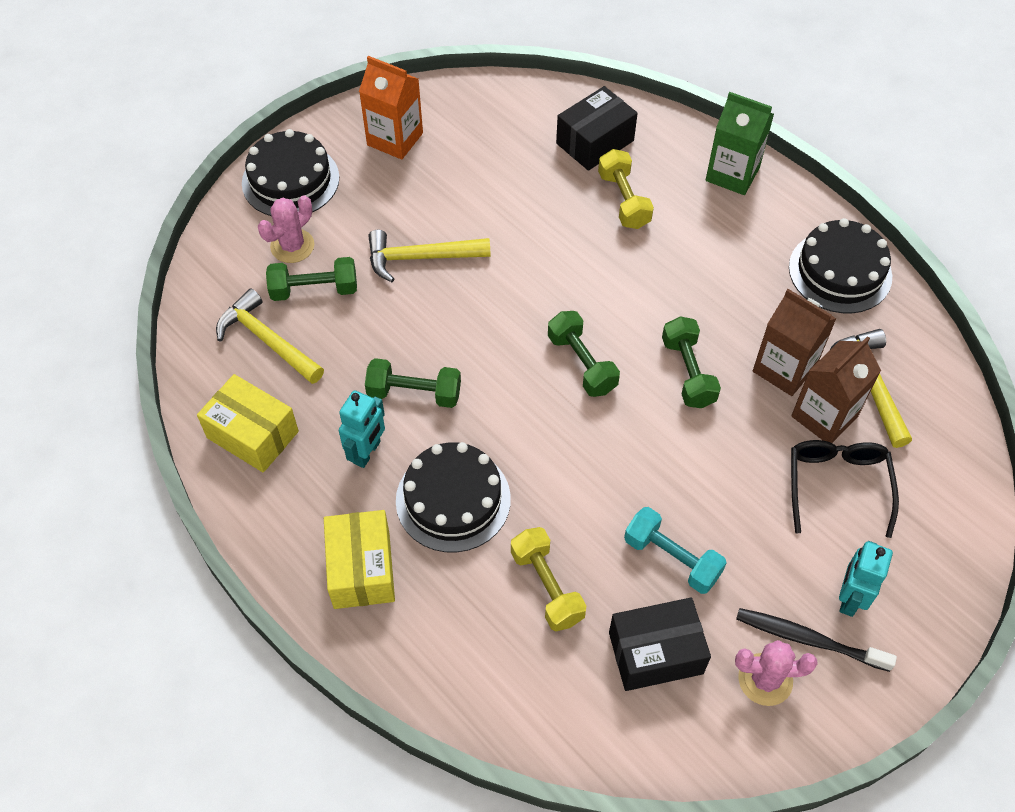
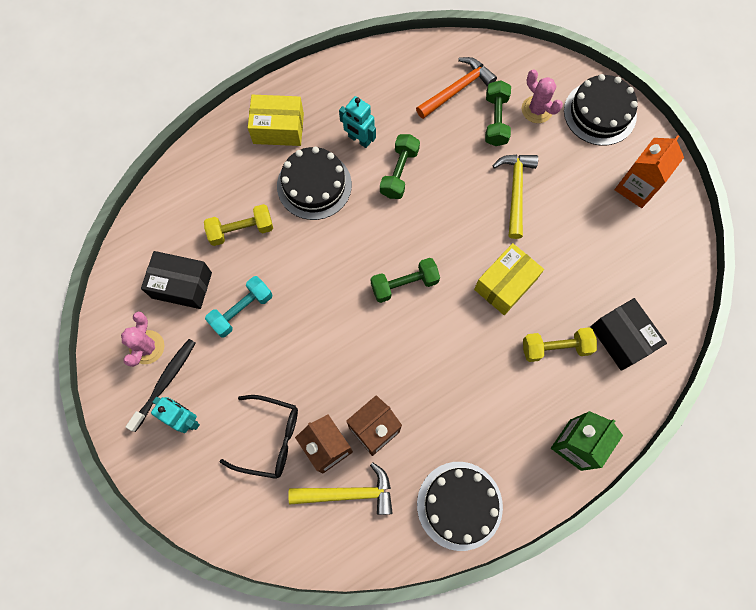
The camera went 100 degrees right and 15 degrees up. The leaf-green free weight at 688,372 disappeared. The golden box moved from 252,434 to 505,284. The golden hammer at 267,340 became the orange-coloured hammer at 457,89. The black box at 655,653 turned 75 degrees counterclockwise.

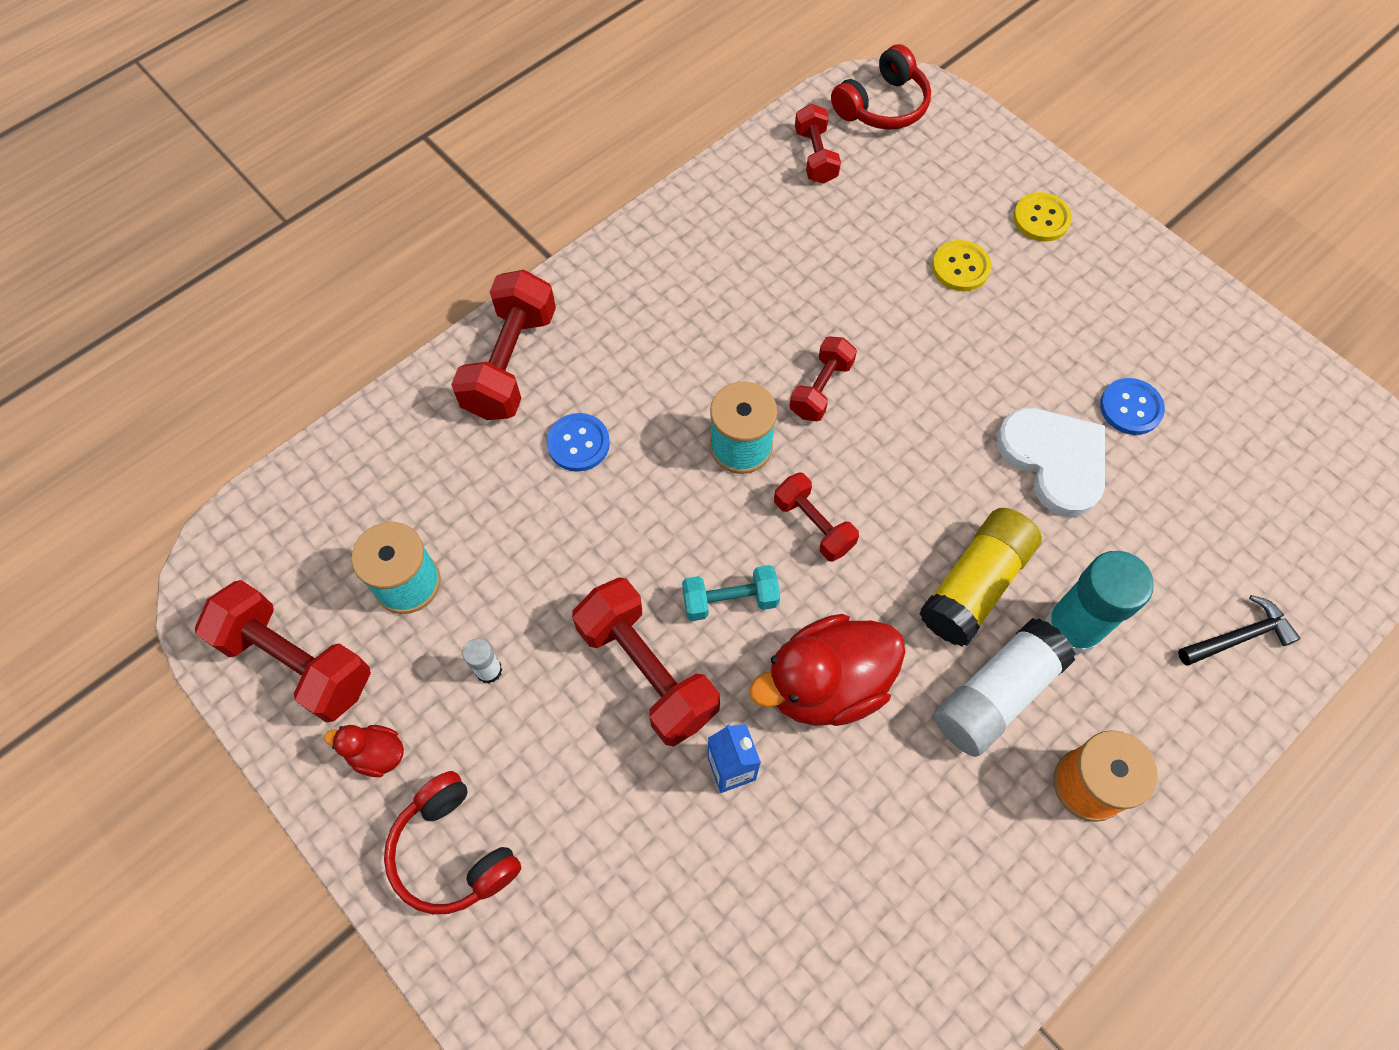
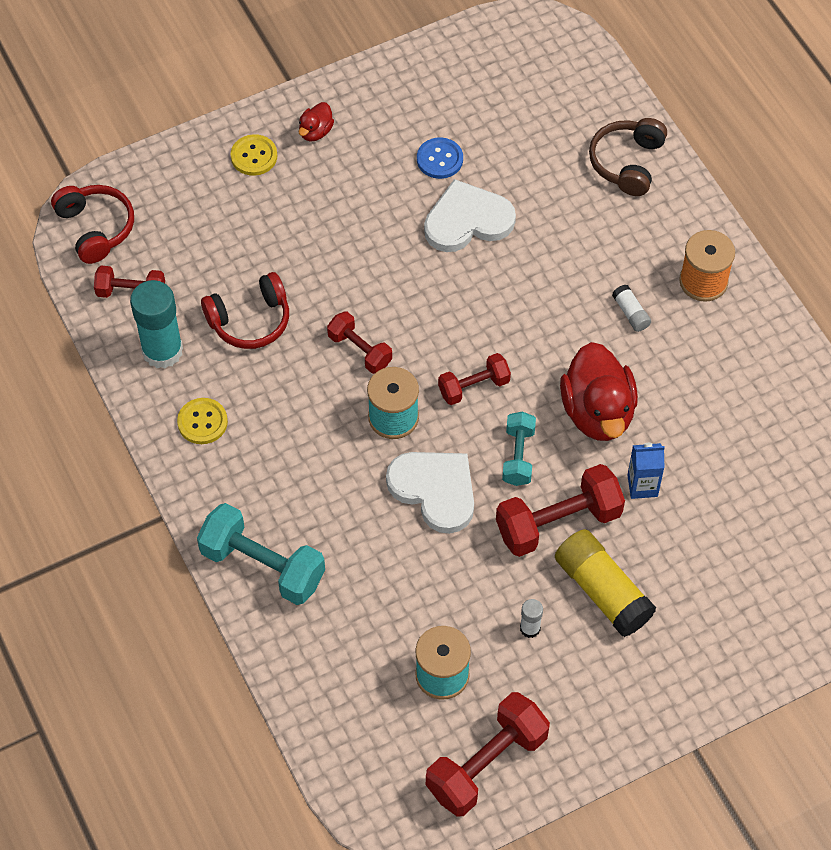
The camera went 75 degrees left and 5 degrees down. The cobalt button at 578,443 disappeared. The white love heart at 435,490 appeared. The crimson duck moved from 377,754 to 315,132. The crimson headphones moved from 453,851 to 250,320. The golden stick of glue moved from 975,585 to 602,591. The golden button moved from 960,267 to 202,422. The turquoise stick of glue moved from 1072,628 to 162,351. The black hammer at 1238,636 was replaced by the brown headphones at 627,163. The crimson free weight at 510,363 became the turquoise free weight at 262,566. The white stick of glue at 996,694 changed to 0.47 times the size.

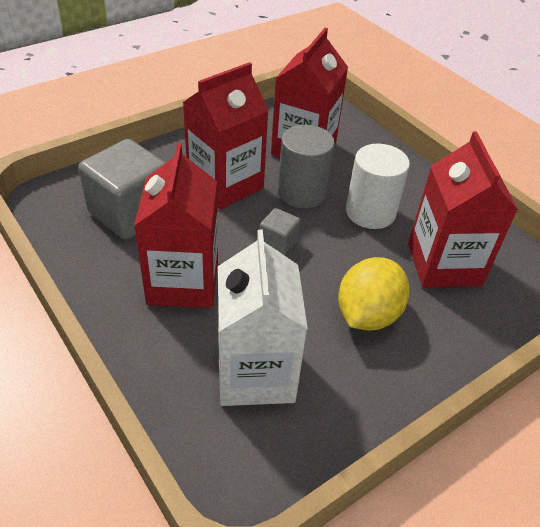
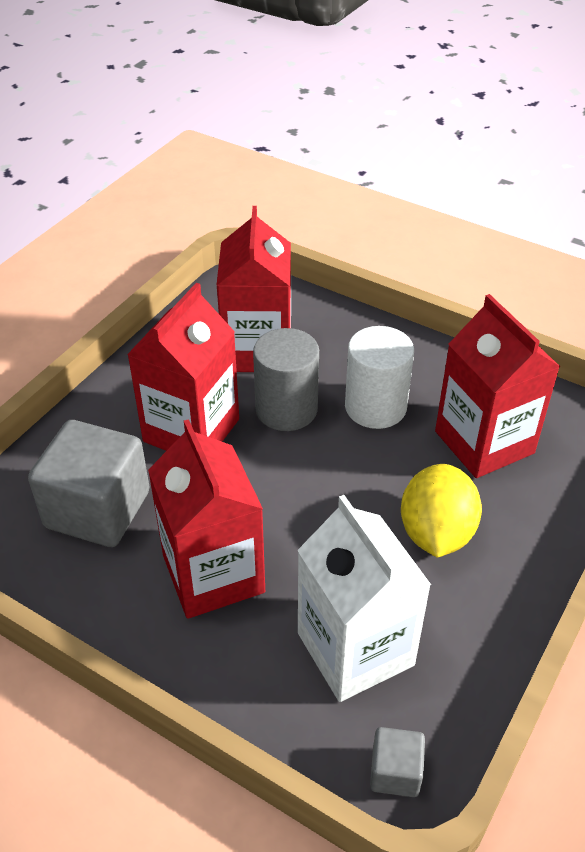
The camera went 20 degrees left and 0 degrees up. The gray block moved from 278,242 to 395,772.

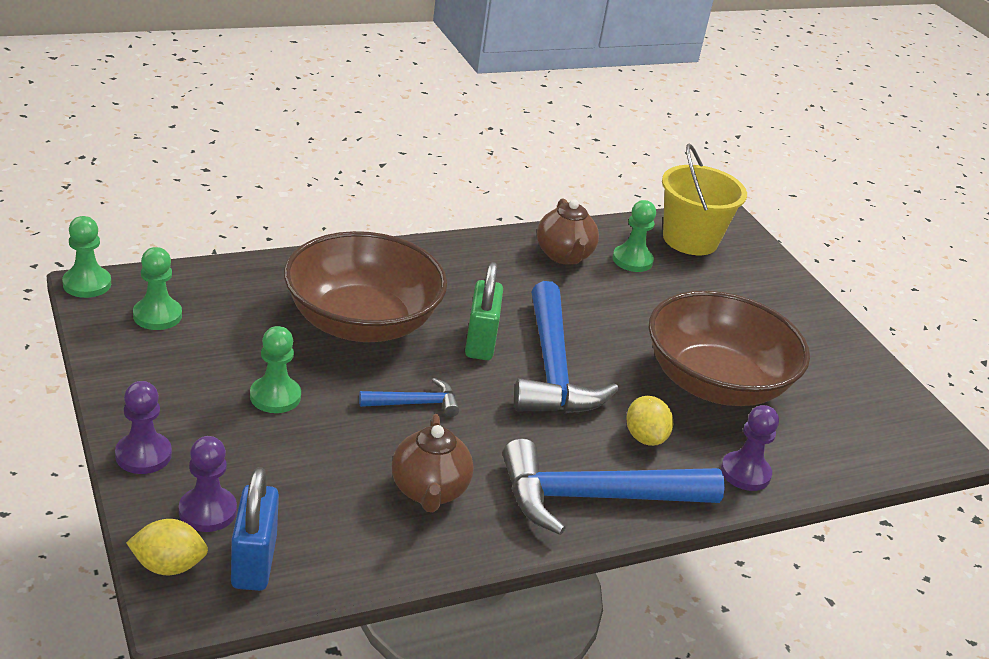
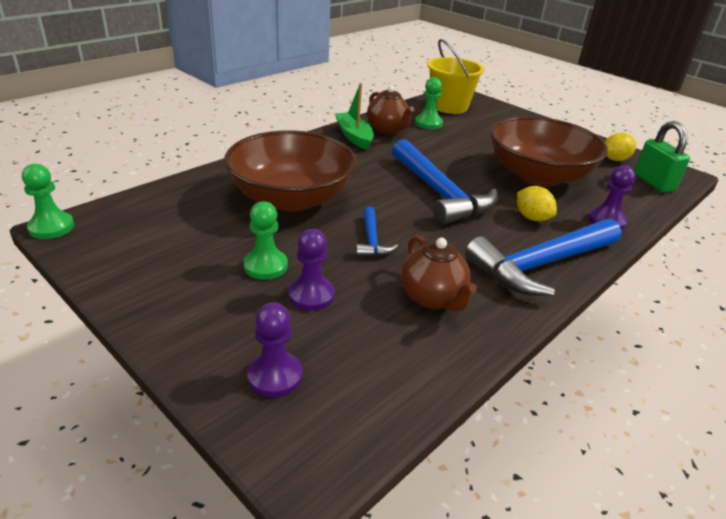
The camera went 20 degrees left and 0 degrees up. The leaf-green chess pawn at 157,316 disappeared. The cobalt padlock at 254,562 disappeared. The leaf-green boat at 354,137 appeared. The violet chess pawn moved from 143,455 to 311,295. The golden citrus fruit moved from 168,566 to 614,159. The leaf-green padlock moved from 480,342 to 653,182. The cobalt hammer at 415,404 turned 120 degrees clockwise.

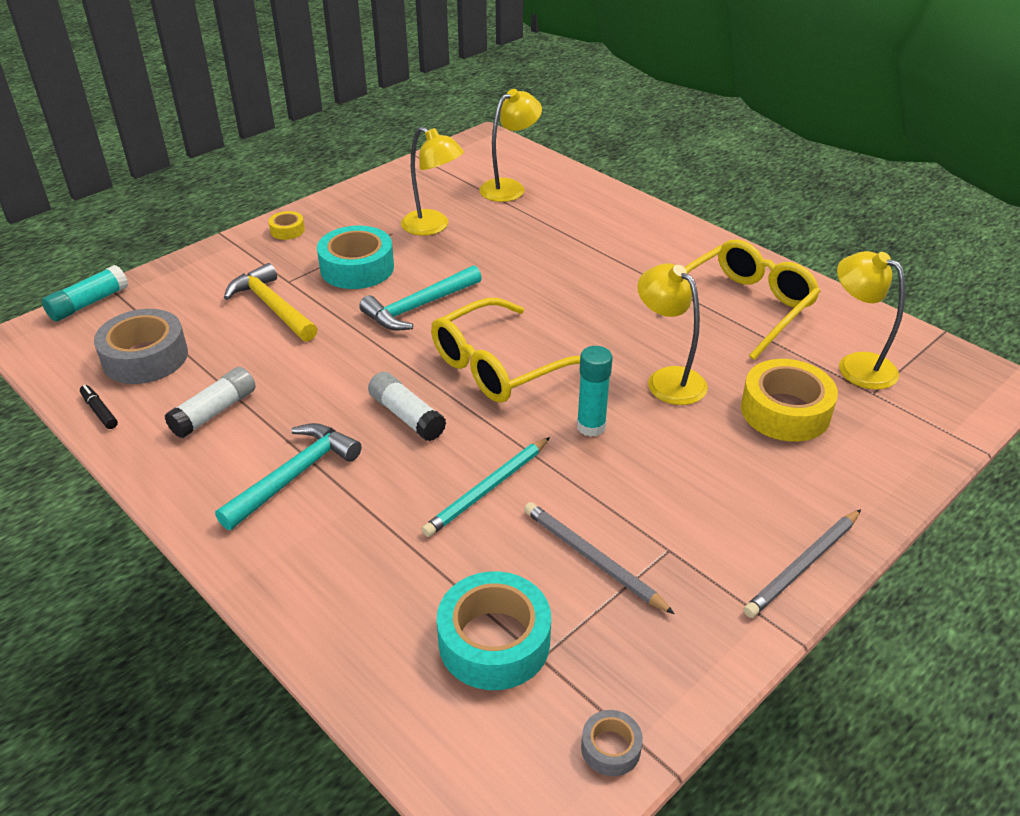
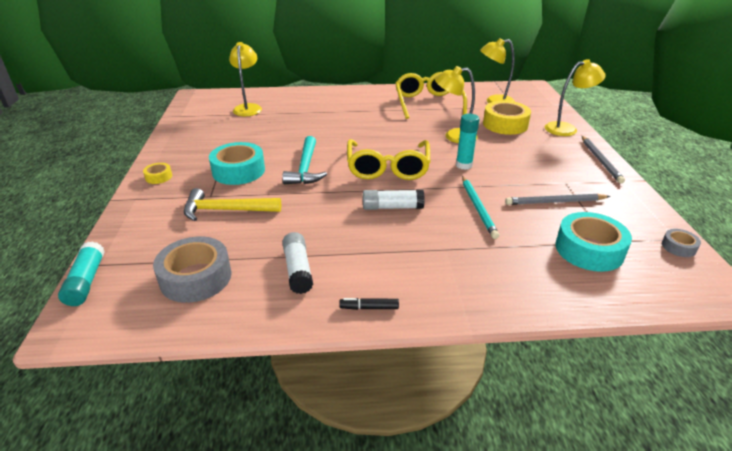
The camera went 50 degrees left and 5 degrees down. The turquoise hammer at 294,476 disappeared. The black felt pen moved from 99,411 to 369,308. The golden lamp moved from 433,227 to 566,128.

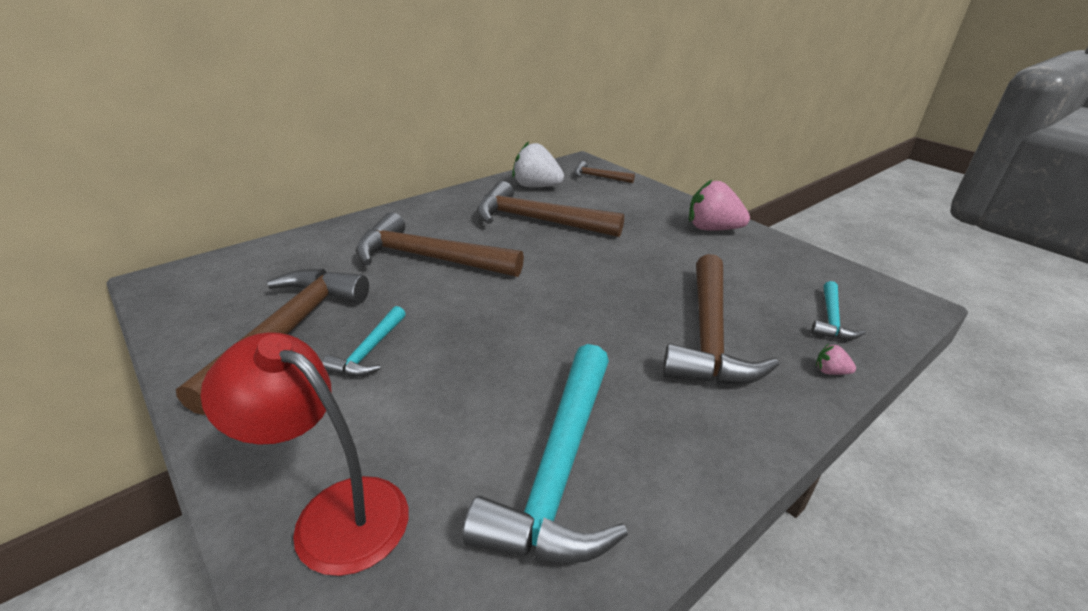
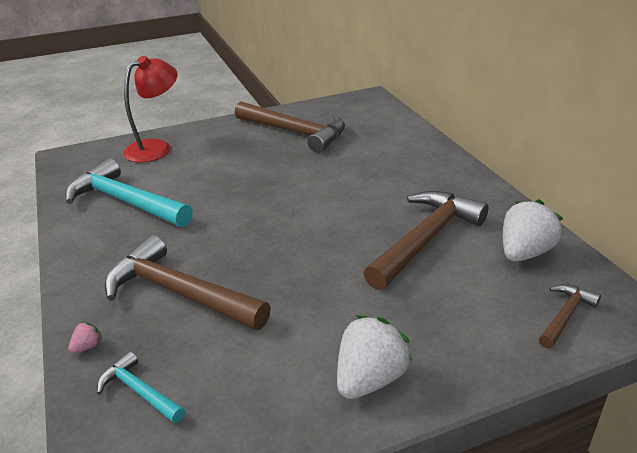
The camera went 110 degrees right and 0 degrees up. The turquoise hammer at 369,351 disappeared. The brown hammer at 428,258 disappeared. The pink toy strawberry at 712,229 became the white toy strawberry at 370,379.

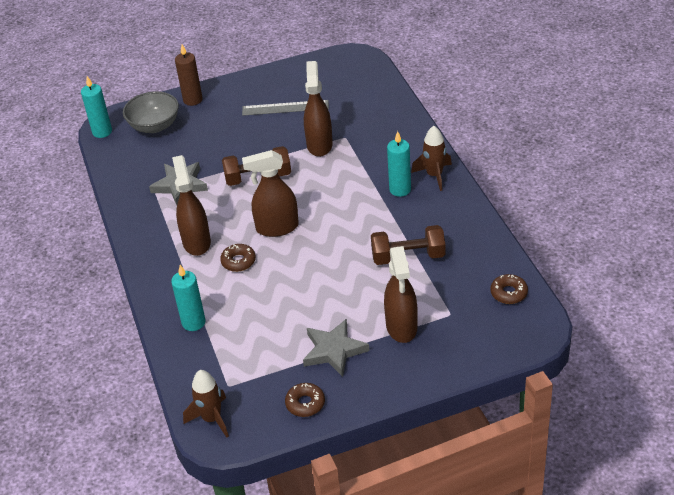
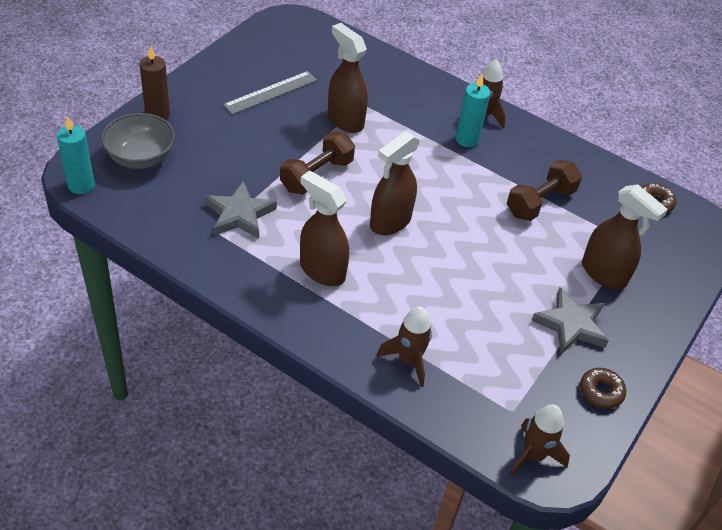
The camera went 45 degrees left and 5 degrees up. The brown donut at 238,261 disappeared. The turquoise pillar candle at 193,322 was replaced by the brown toy rocket at 408,360.

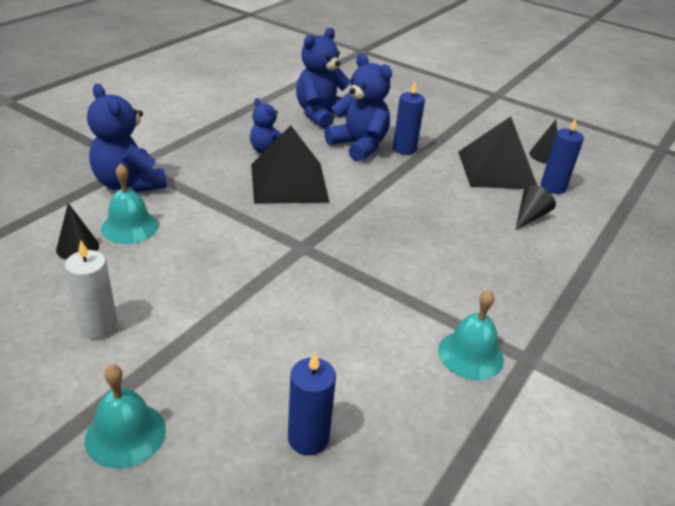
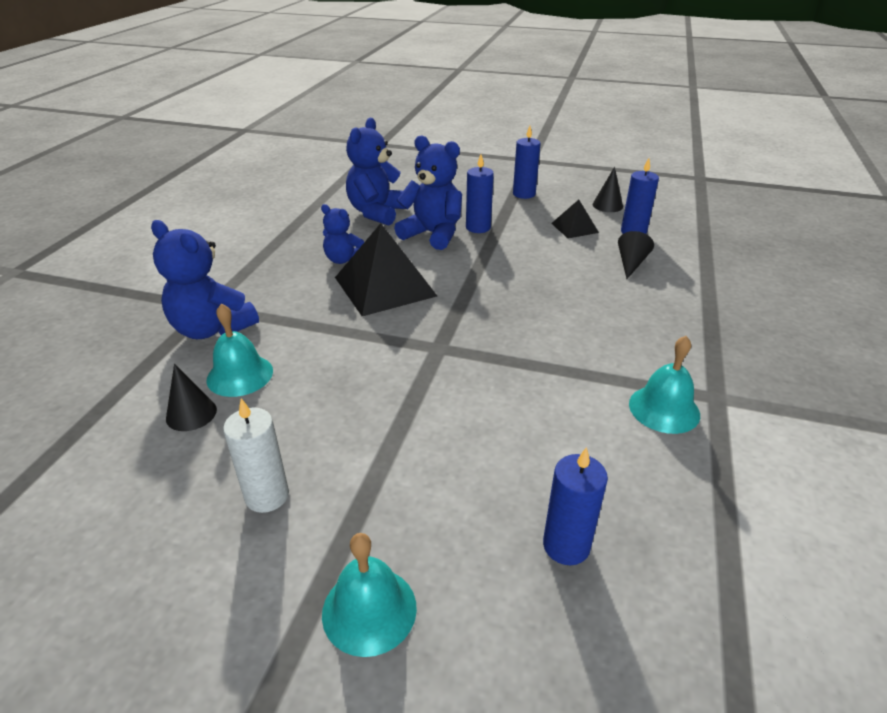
The camera went 15 degrees left and 0 degrees up. The cobalt pillar candle at 524,194 appeared. The black pyramid shape at 497,170 changed to 0.51 times the size.

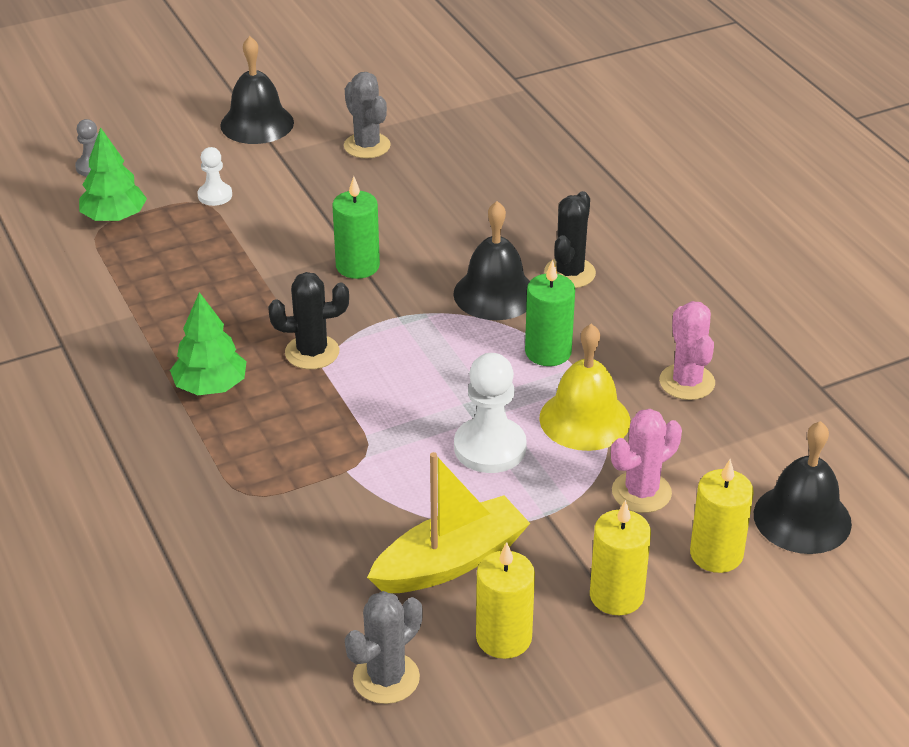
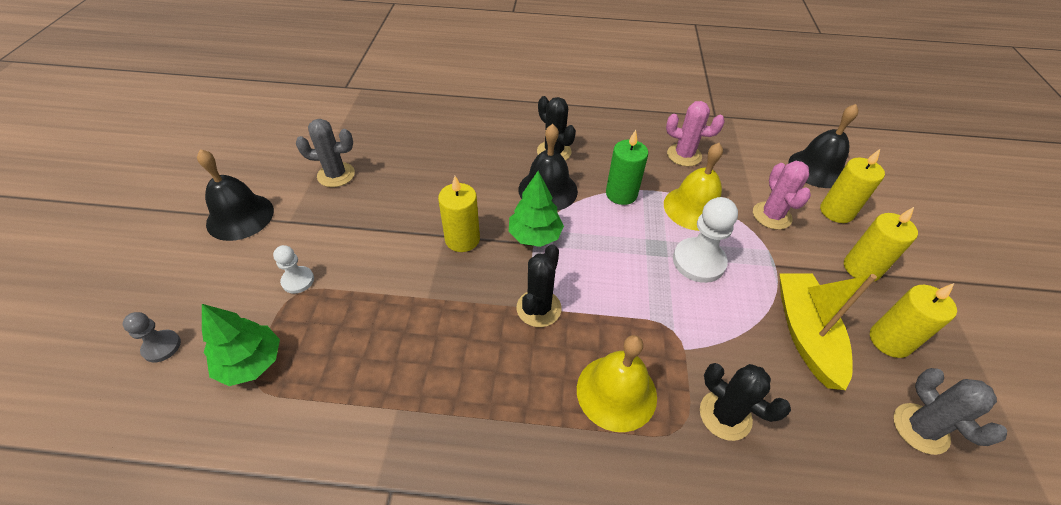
The camera went 60 degrees left and 10 degrees up. The golden school bell at 616,392 appeared. The black saguaro cactus at 725,415 appeared. The leaf-green toy tree moved from 211,386 to 535,235. The leaf-green pillar candle at 357,266 became the golden pillar candle at 462,239.

